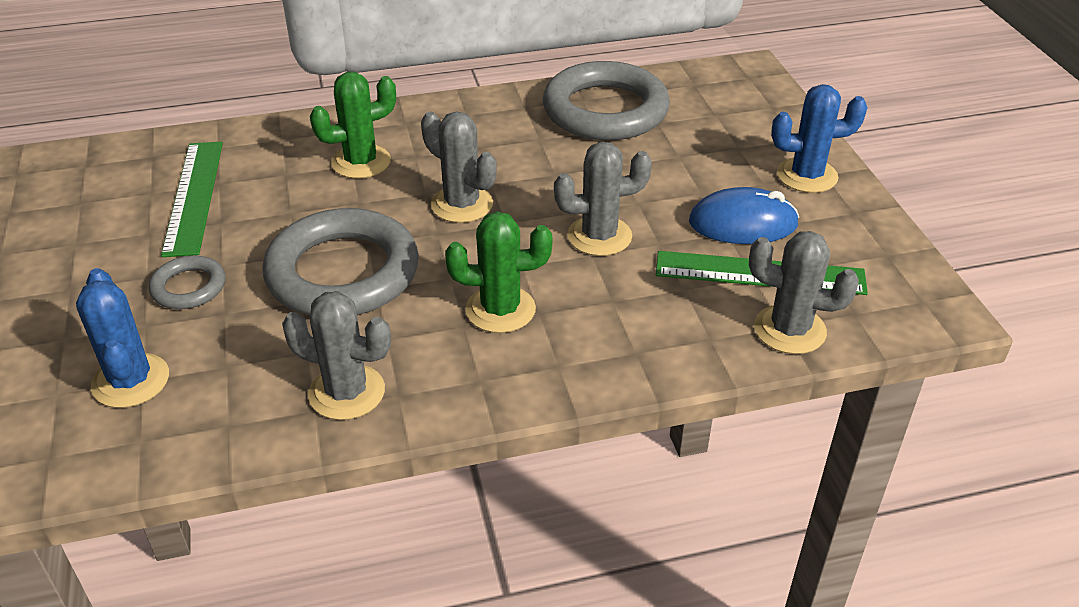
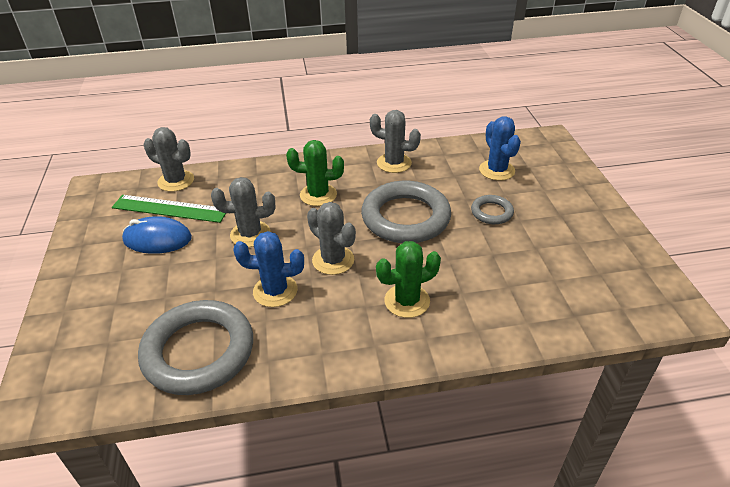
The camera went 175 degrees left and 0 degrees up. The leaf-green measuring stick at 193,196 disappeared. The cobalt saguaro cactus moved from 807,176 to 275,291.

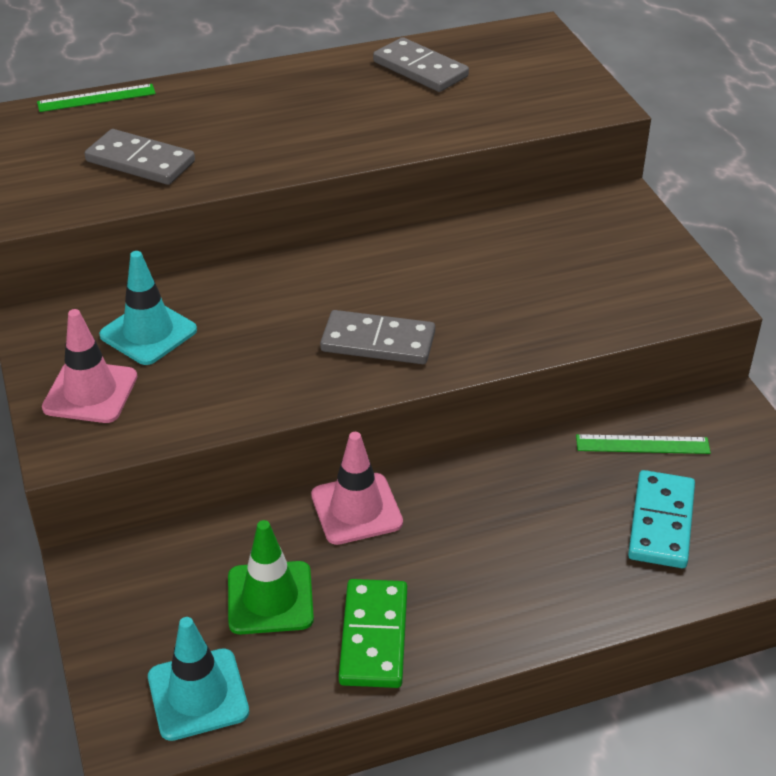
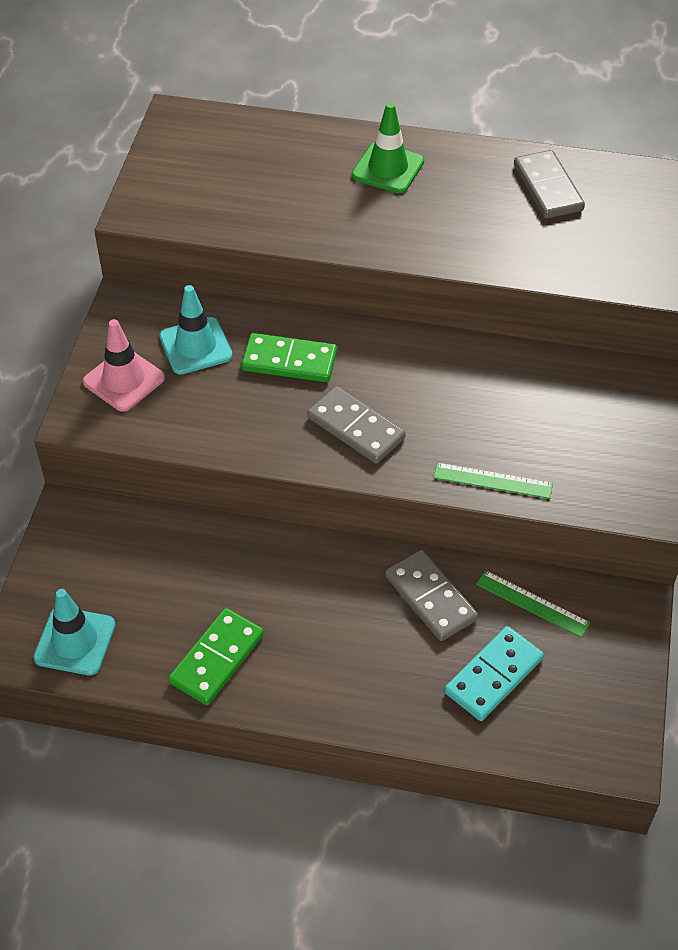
The camera went 30 degrees right and 10 degrees up. The pink safety cone at 356,509 disappeared. The leaf-green domino tile at 289,361 appeared. The leaf-green measuring stick moved from 96,98 to 492,481. The gray domino tile moved from 140,161 to 431,597. The leaf-green safety cone moved from 270,598 to 388,168.

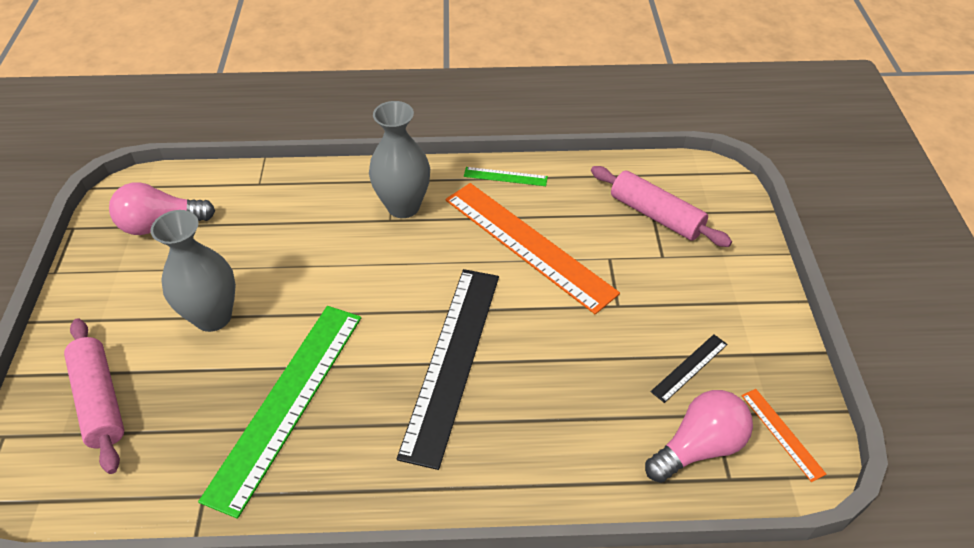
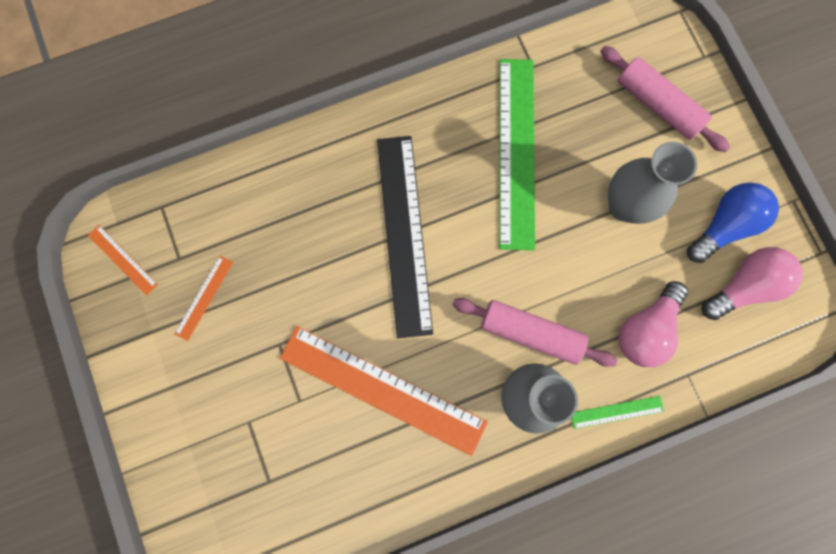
The camera went 160 degrees right and 30 degrees up. The cobalt bulb at 724,226 appeared. The leaf-green measuring stick moved from 505,177 to 616,411. The pink pastry roller moved from 656,215 to 531,333. The pink bulb moved from 698,447 to 645,329. The black measuring stick at 689,367 became the orange-coloured measuring stick at 204,297.

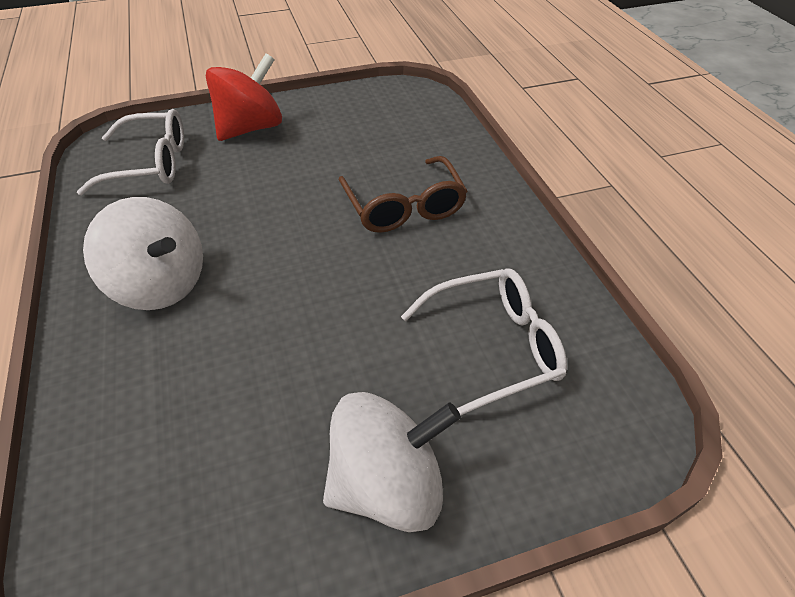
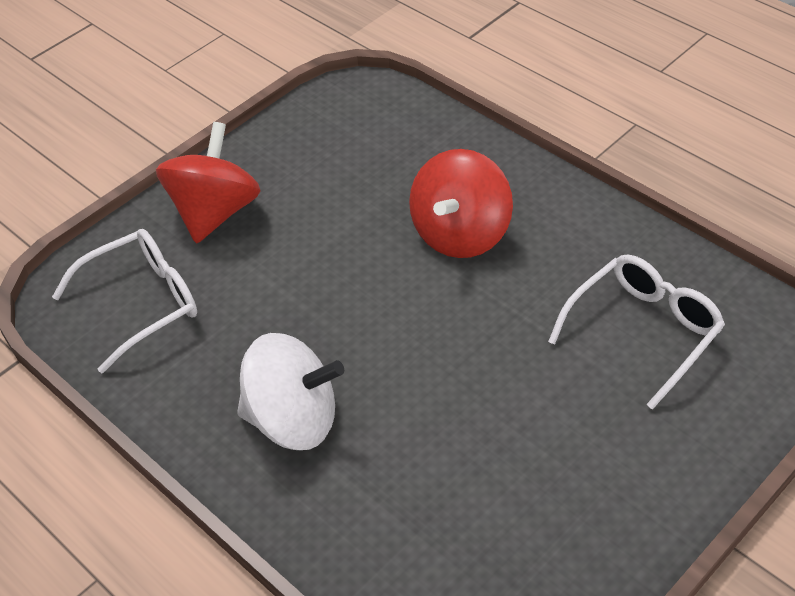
The camera went 25 degrees left and 0 degrees up. The white spinning top at 388,483 disappeared. The brown eyeglasses at 404,207 was replaced by the crimson spinning top at 461,234.

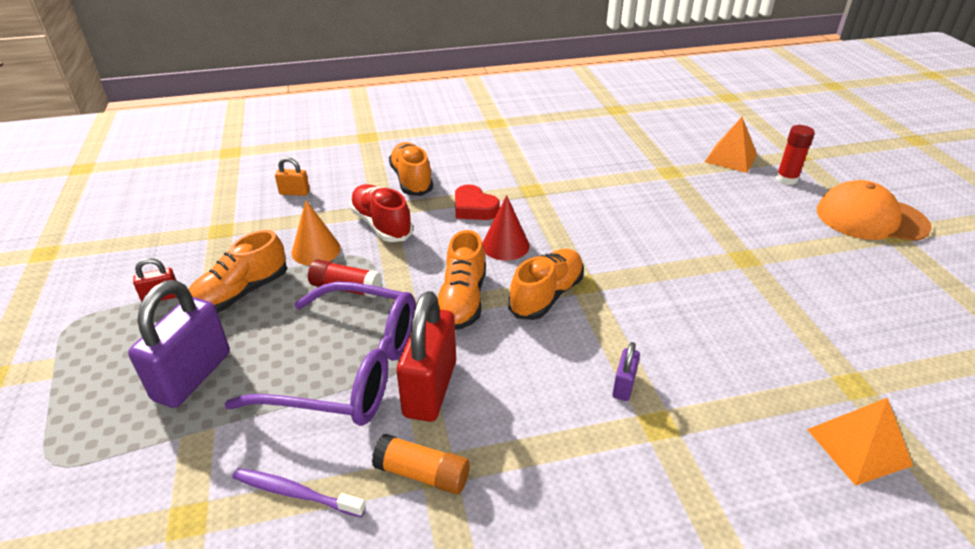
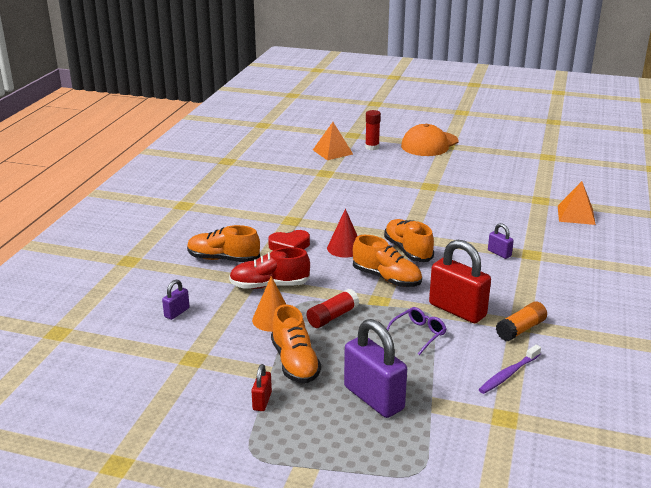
The camera went 60 degrees left and 10 degrees down. The orange-coloured padlock at 294,192 became the violet padlock at 177,312. The violet eyeglasses at 348,370 changed to 0.42 times the size.

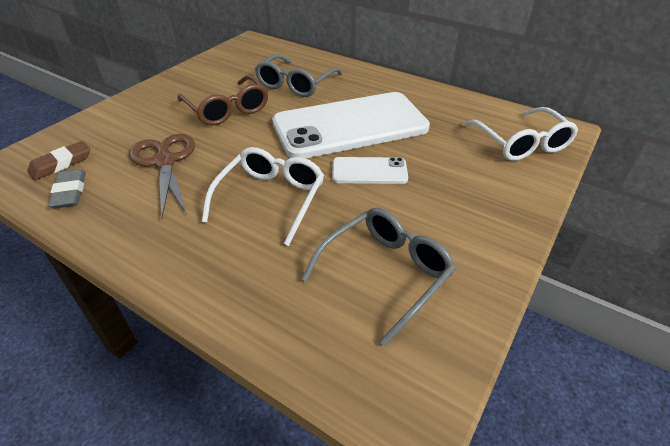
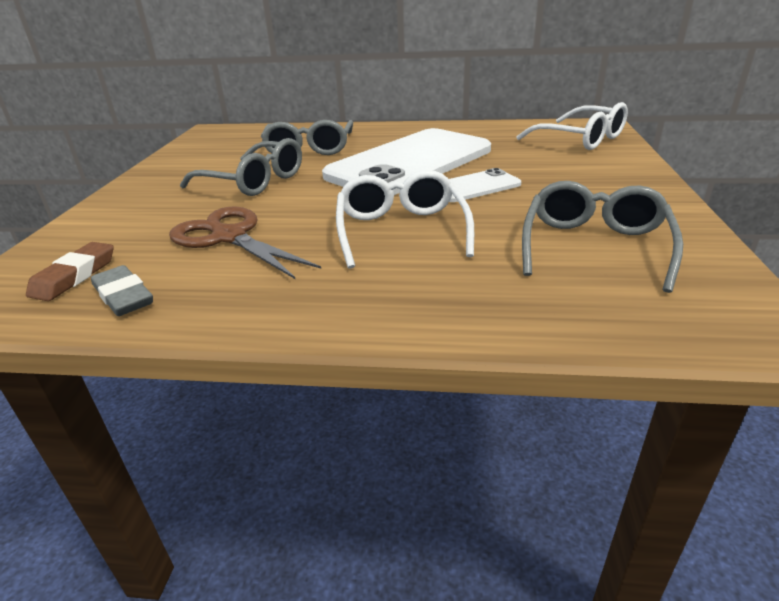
The camera went 25 degrees left and 10 degrees down. The brown eyeglasses at 227,110 became the gray eyeglasses at 254,181.

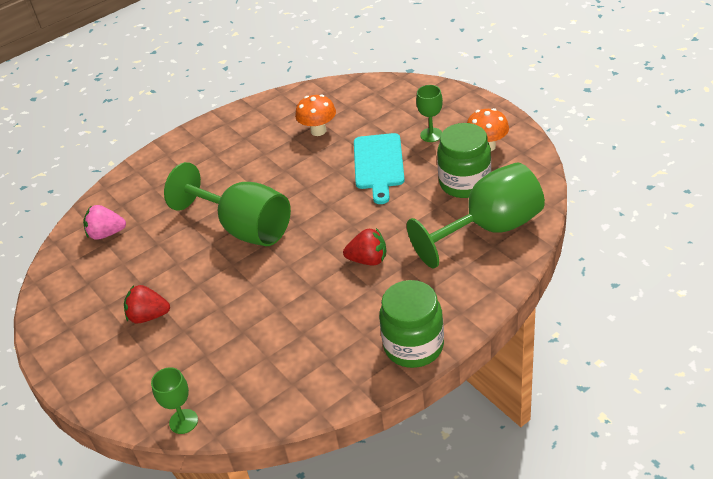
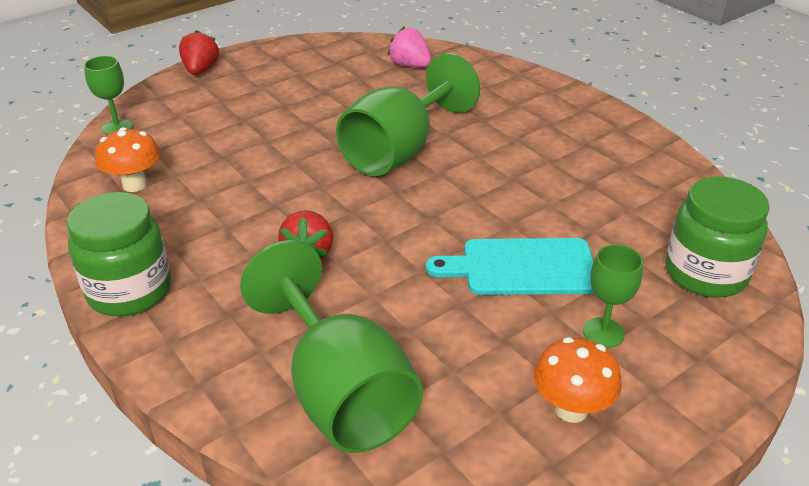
The camera went 85 degrees right and 5 degrees down. The crimson toy strawberry moved from 148,316 to 200,70. The orange-coloured mushroom moved from 318,131 to 135,185. The leaf-green preserve jar moved from 464,183 to 705,273. The pink toy strawberry at 106,234 turned 45 degrees counterclockwise.

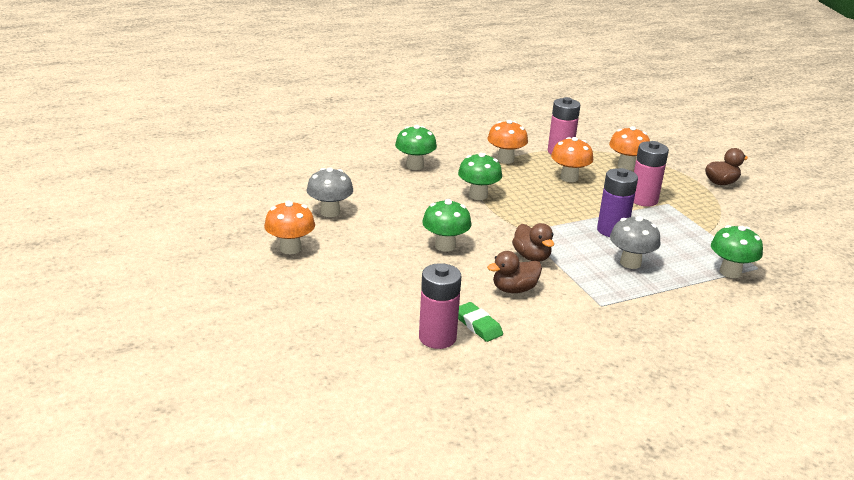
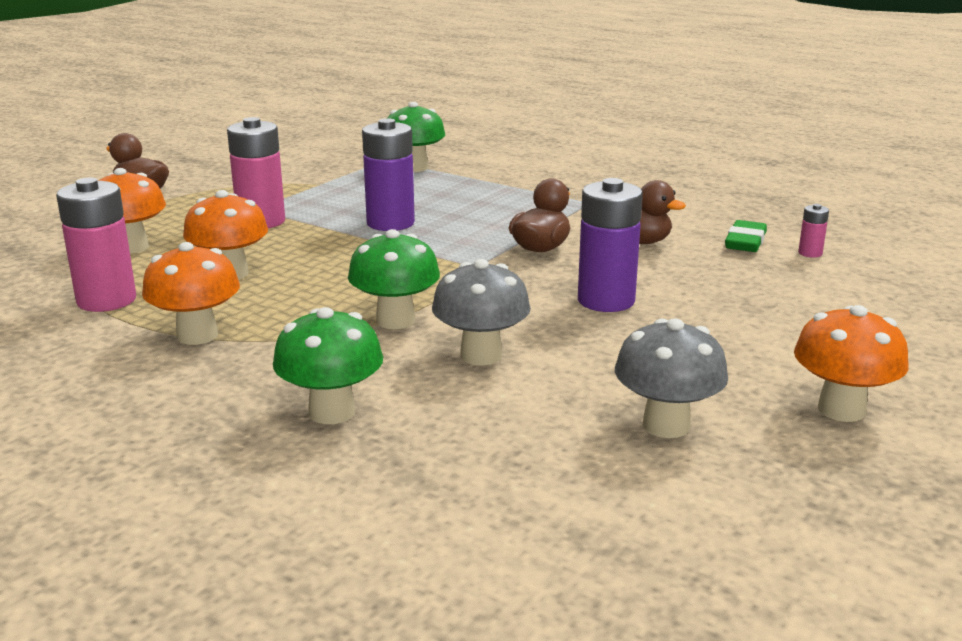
The camera went 120 degrees left and 5 degrees down. The gray mushroom moved from 630,263 to 481,355. The leaf-green mushroom at 445,246 was replaced by the violet power cell at 606,301. The pink power cell at 437,338 changed to 0.45 times the size.

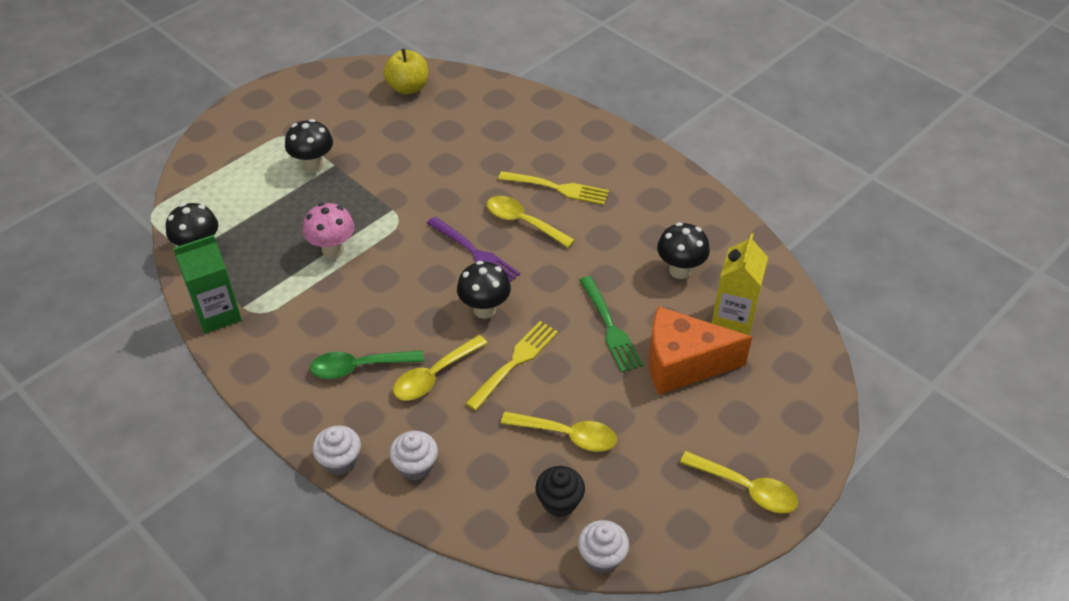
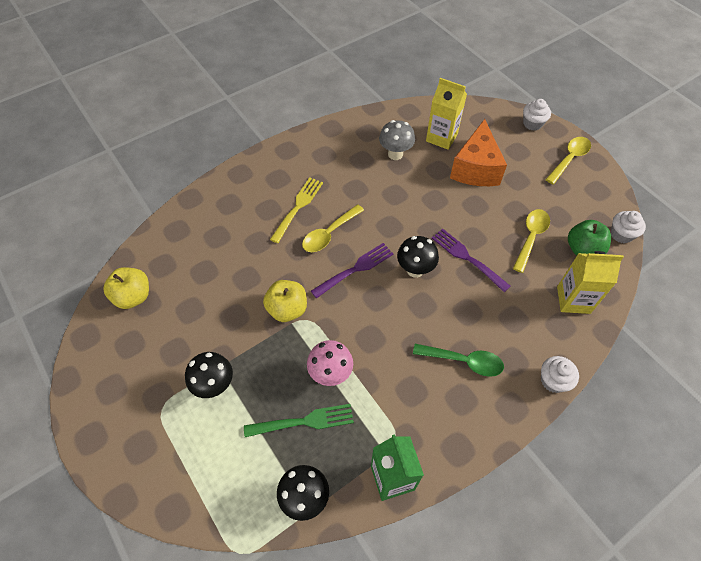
The camera went 80 degrees left and 10 degrees up. The golden spoon at 434,376 disappeared. The golden apple at 287,309 appeared. The golden carton at 573,300 appeared. The white fairy cake moved from 415,466 to 532,123. The leaf-green table fork moved from 609,327 to 303,422. The black fairy cake at 559,502 was replaced by the leaf-green apple at 583,249. The golden table fork at 514,363 became the violet table fork at 468,258. The black mushroom at 680,270 became the gray mushroom at 395,154. The leaf-green spoon at 359,367 turned 75 degrees counterclockwise.

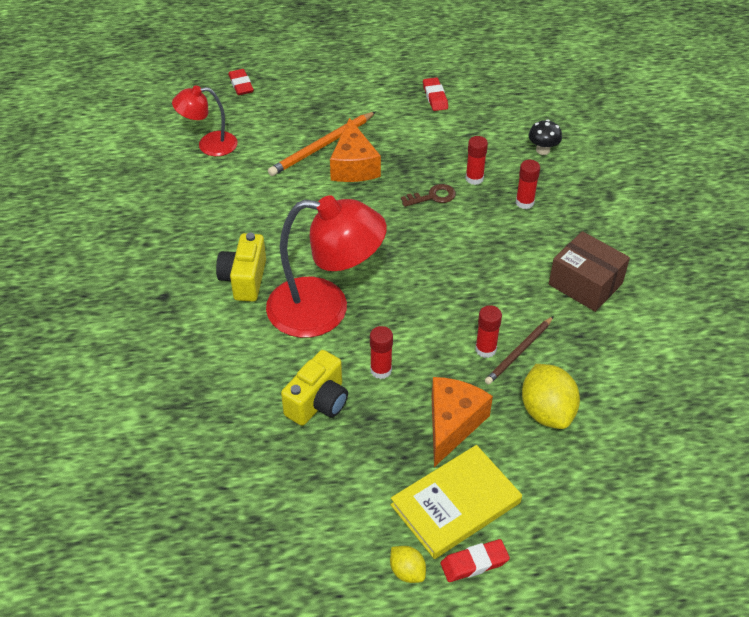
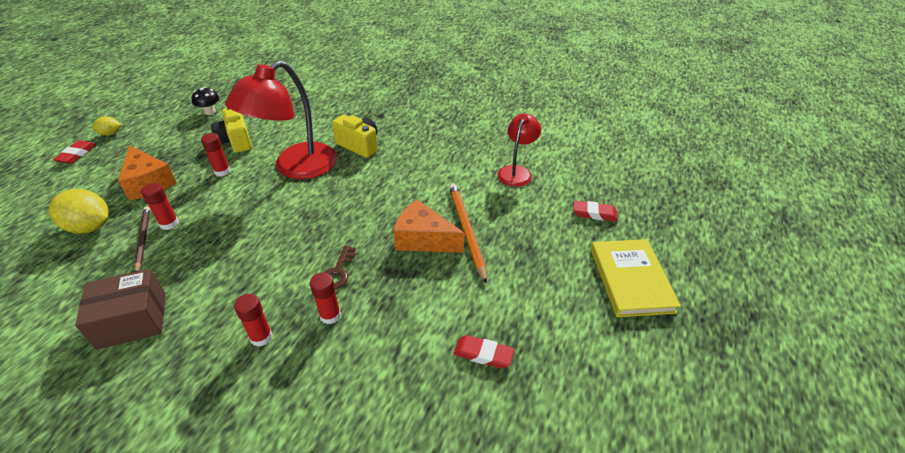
The camera went 120 degrees right and 5 degrees down. The golden hardcover moved from 455,504 to 631,280. The black mushroom moved from 542,150 to 210,112.

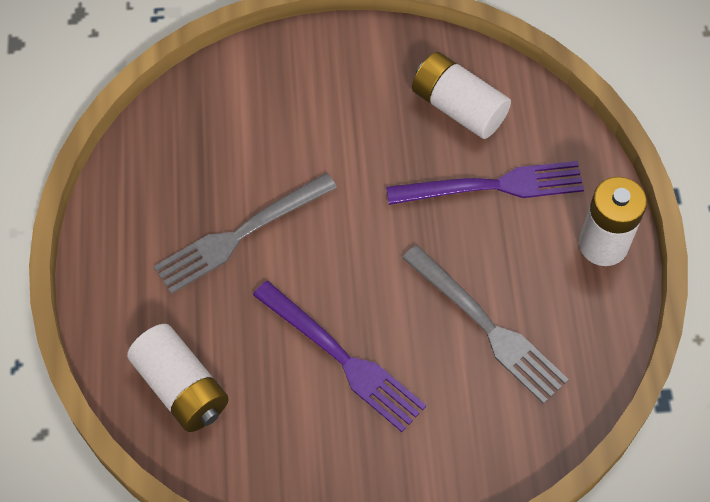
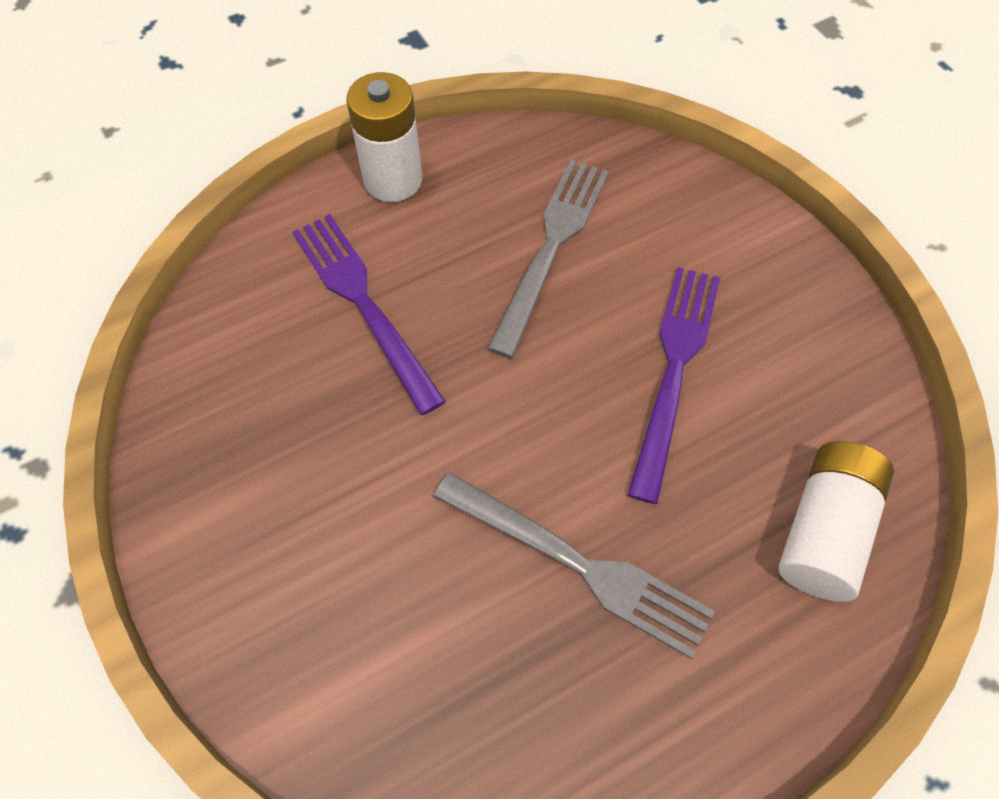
The camera went 115 degrees left and 0 degrees up. The white power cell at 458,107 disappeared.

